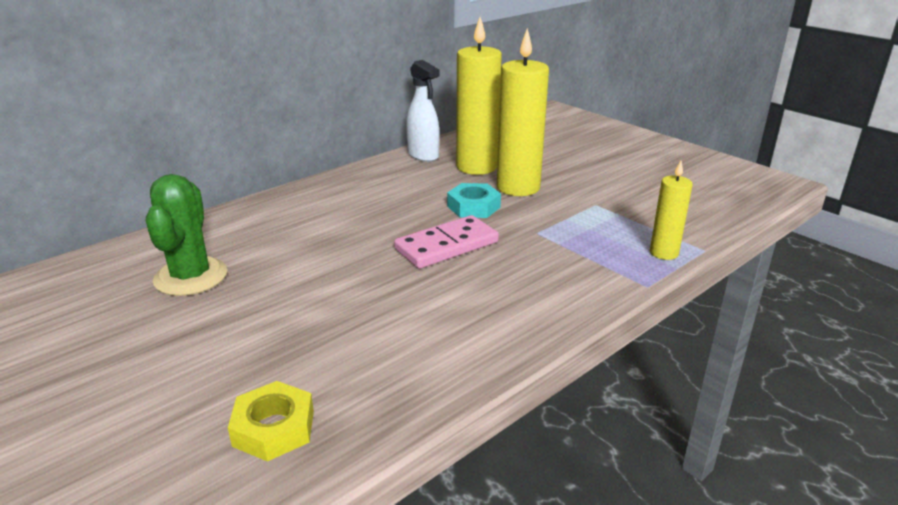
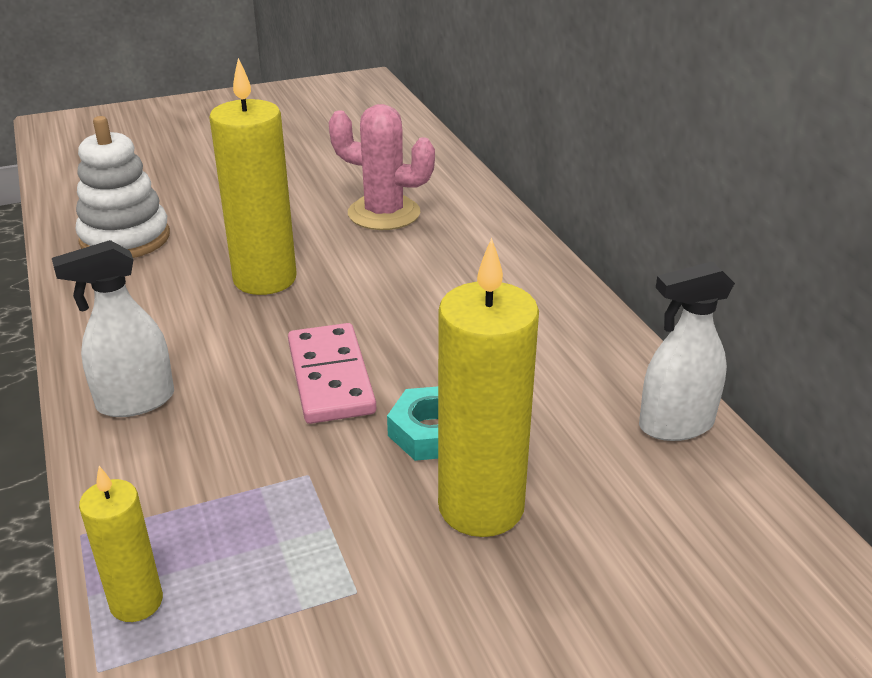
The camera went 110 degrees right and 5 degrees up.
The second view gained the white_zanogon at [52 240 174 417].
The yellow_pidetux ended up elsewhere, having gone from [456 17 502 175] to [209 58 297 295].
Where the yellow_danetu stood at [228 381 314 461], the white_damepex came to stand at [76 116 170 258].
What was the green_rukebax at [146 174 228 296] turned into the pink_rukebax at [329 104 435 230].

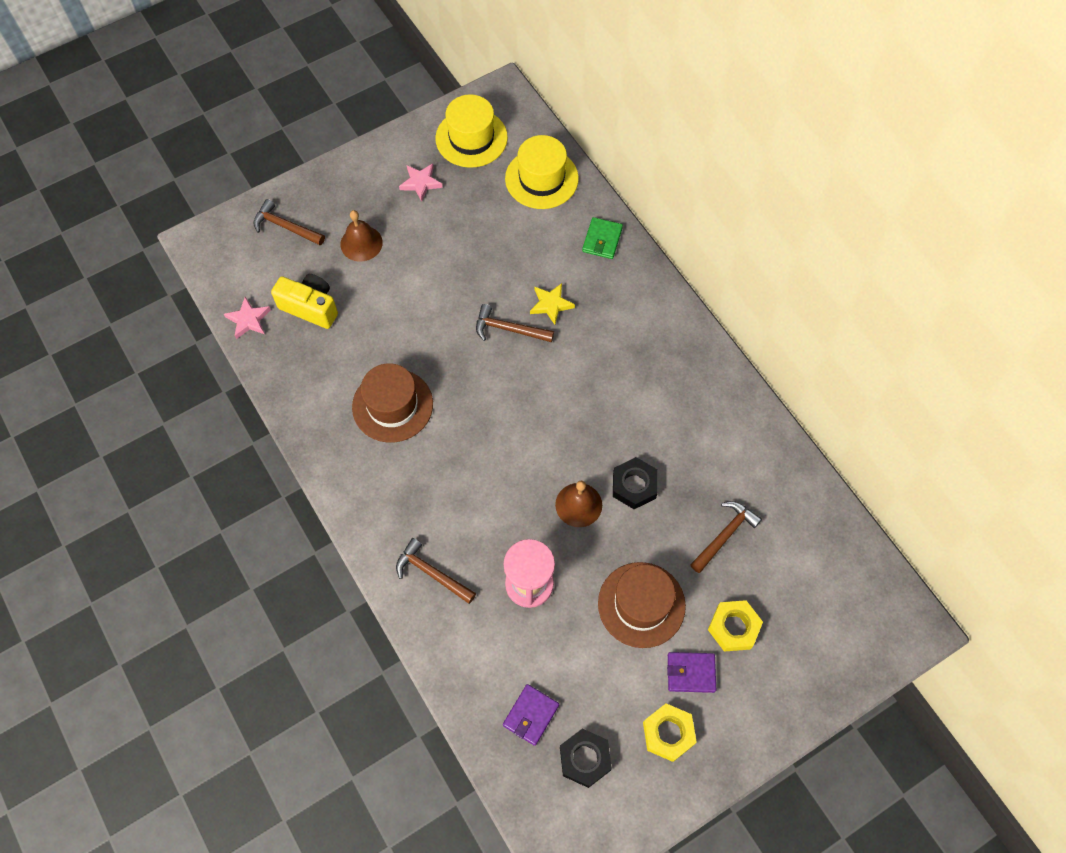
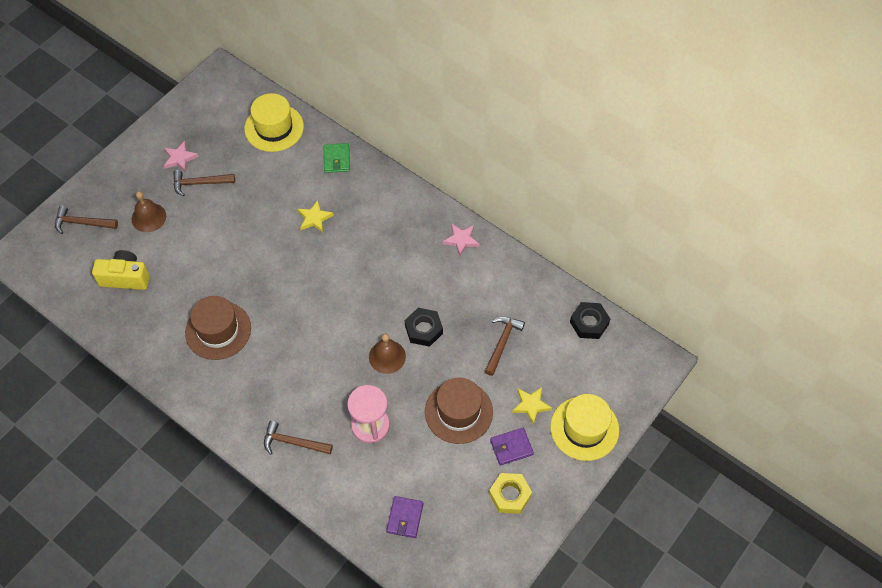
The camera went 20 degrees left and 5 degrees down.
The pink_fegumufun ended up elsewhere, having gone from [224 297 271 339] to [443 224 480 256].
The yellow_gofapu ended up elsewhere, having gone from [435 94 508 168] to [550 394 619 461].
The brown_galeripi ended up elsewhere, having gone from [476 304 554 342] to [173 170 235 196].
The black_danetu ended up elsewhere, having gone from [560 728 612 788] to [570 302 610 339].
Where the yellow_danetu stood at [708 600 763 652], the yellow_fegumufun came to stand at [512 387 552 425].

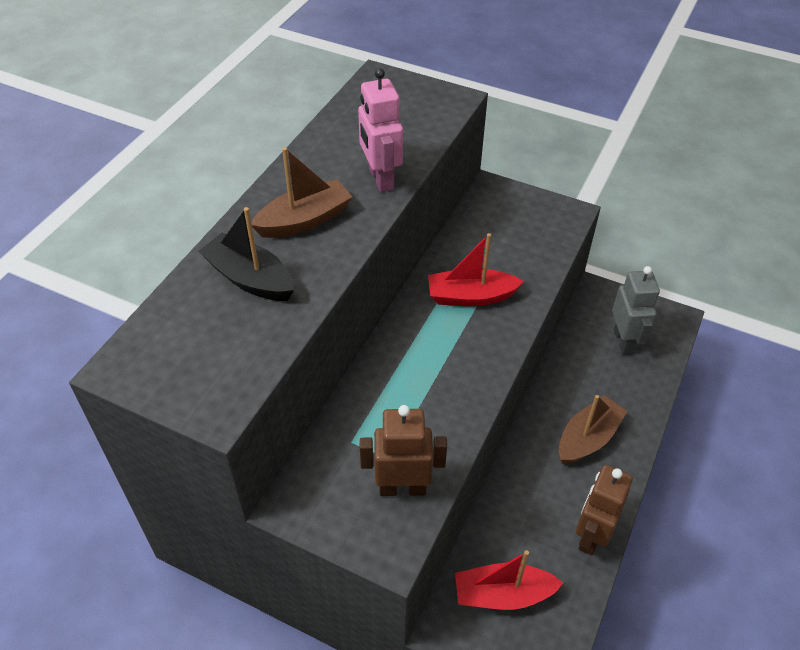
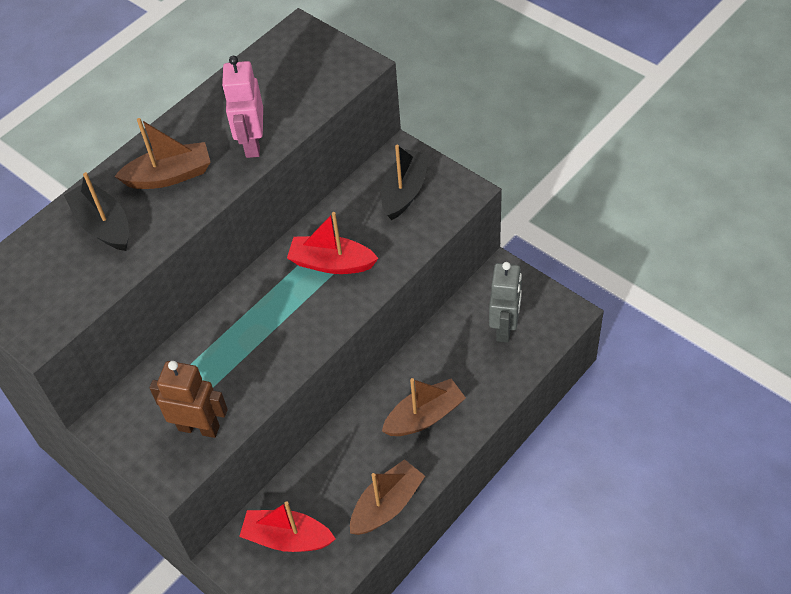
The camera went 20 degrees right and 5 degrees up.
The second view gained the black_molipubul at [381 144 430 220].
Where the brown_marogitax stood at [576 465 633 556], the brown_molipubul came to stand at [350 459 425 535].

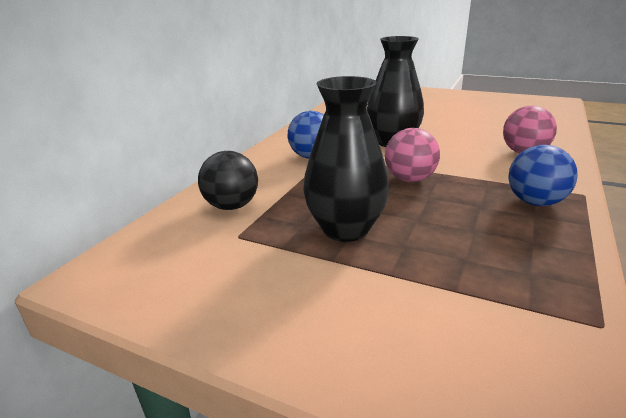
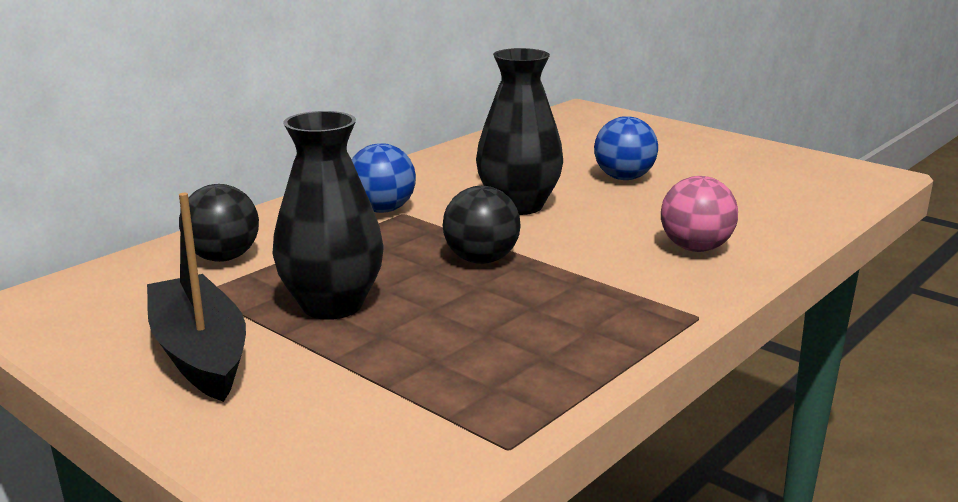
The camera went 15 degrees right and 5 degrees down.
The second view gained the black_molipubul at [147 193 246 402].
The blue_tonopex ended up elsewhere, having gone from [508 145 578 206] to [594 116 658 180].
What was the pink_tonopex at [385 128 440 182] turned into the black_tonopex at [443 186 520 264].

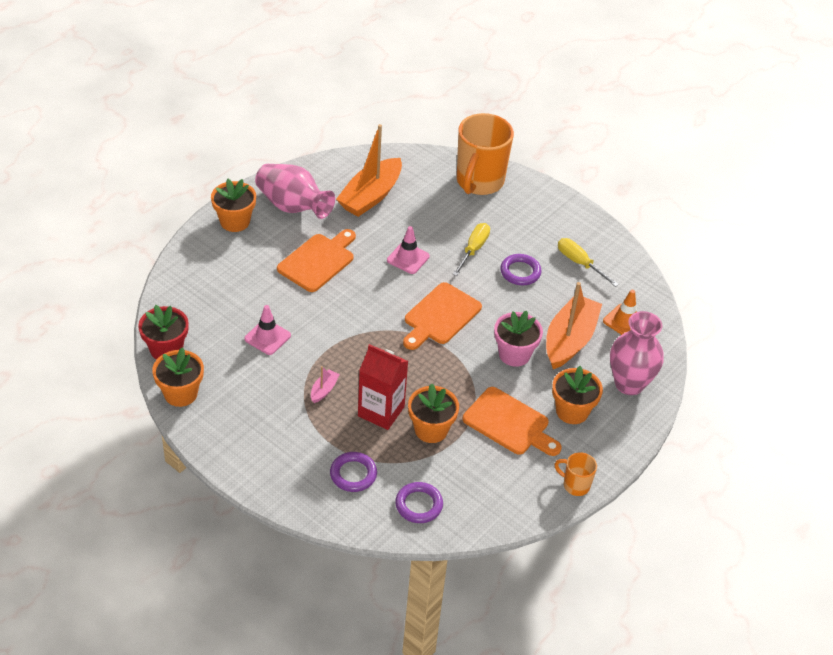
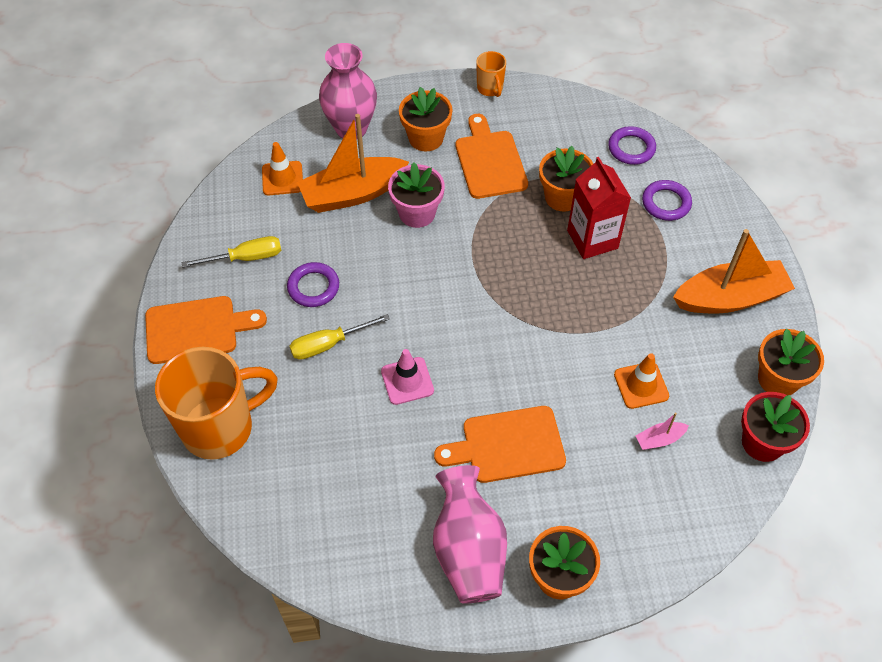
The camera went 135 degrees left and 10 degrees up.
The pink_molipubul ended up elsewhere, having gone from [311 366 340 403] to [636 413 689 450].
The orange_molipubul ended up elsewhere, having gone from [336 124 402 217] to [673 229 795 314].
The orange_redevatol ended up elsewhere, having gone from [403 282 482 350] to [145 296 267 364].
What was the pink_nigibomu at [244 305 291 355] turned into the orange_nigibomu at [614 353 669 409].
The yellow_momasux at [558 238 619 287] ended up facing another way, 105 degrees counterclockwise from before.

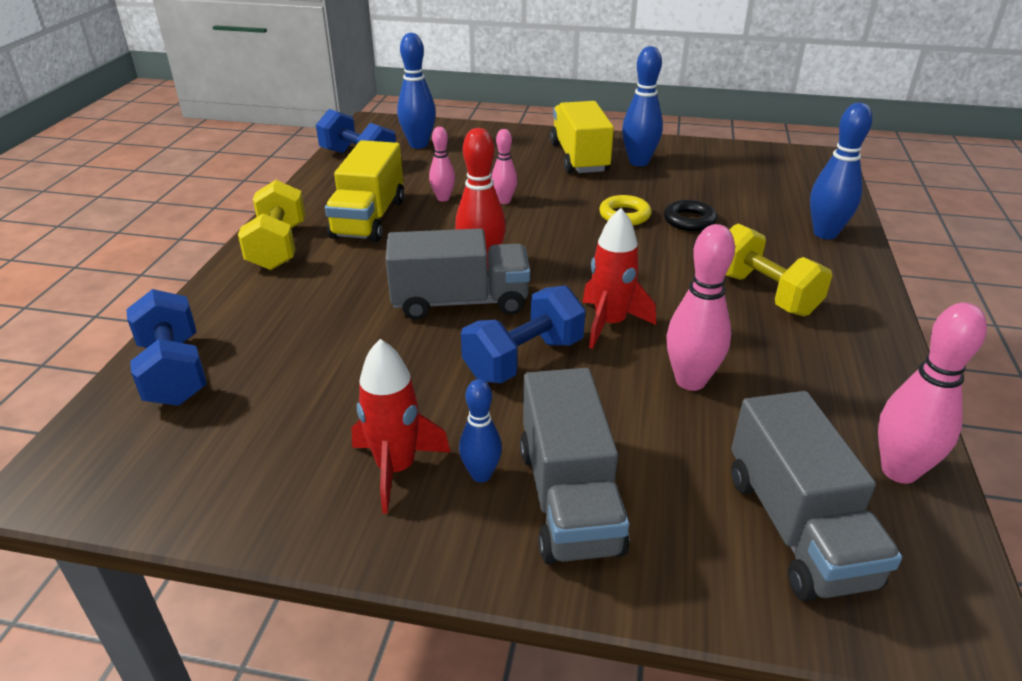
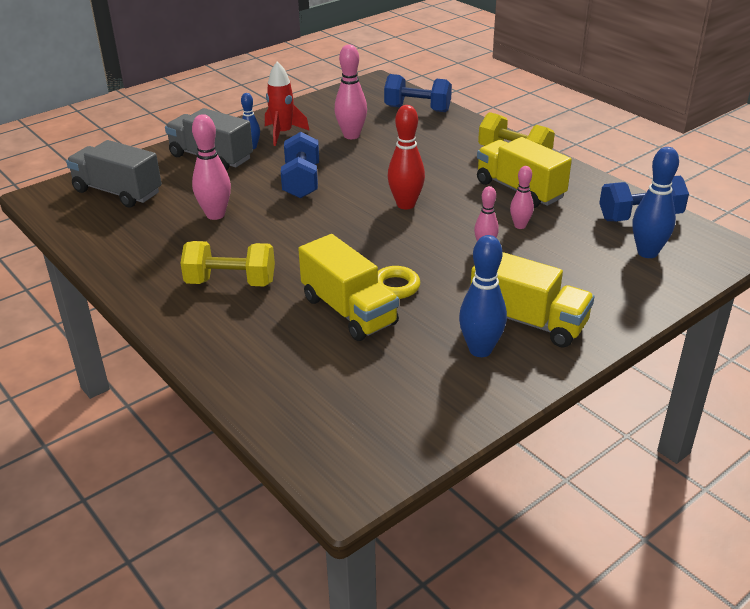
The camera went 130 degrees right and 0 degrees up.
The second view lost the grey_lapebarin at [386 228 530 320].
The second view lost the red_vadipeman at [582 208 656 349].
The second view lost the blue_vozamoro at [810 103 872 239].
The pink_vozamoro ended up elsewhere, having gone from [878 303 987 484] to [335 45 367 139].
Where the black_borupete stood at [664 200 717 231], the yellow_lapebarin came to stand at [298 234 399 341].

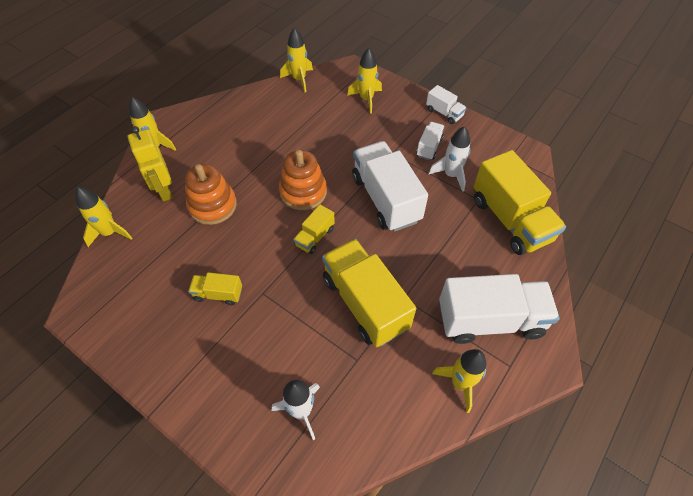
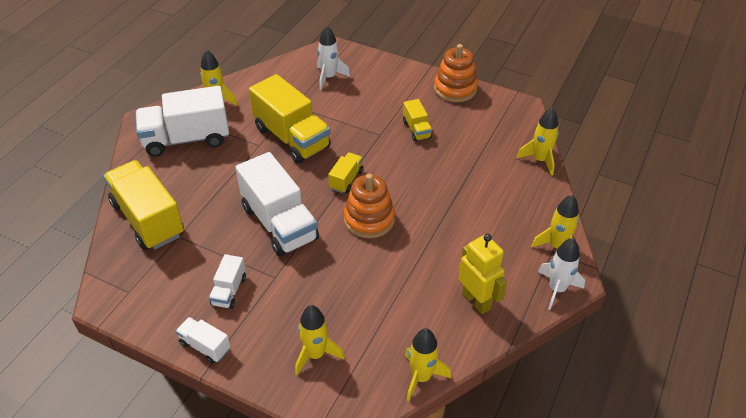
The camera went 170 degrees right and 10 degrees down.
The yellow_marogitax ended up elsewhere, having gone from [128 126 173 202] to [458 234 507 314].
The orange_damepex ended up elsewhere, having gone from [185 164 237 225] to [434 44 478 102].
The white_vadipeman ended up elsewhere, having gone from [429 126 470 192] to [538 238 585 310].
The yellow_lapebarin at [188 272 242 305] ended up facing another way, 75 degrees clockwise from before.

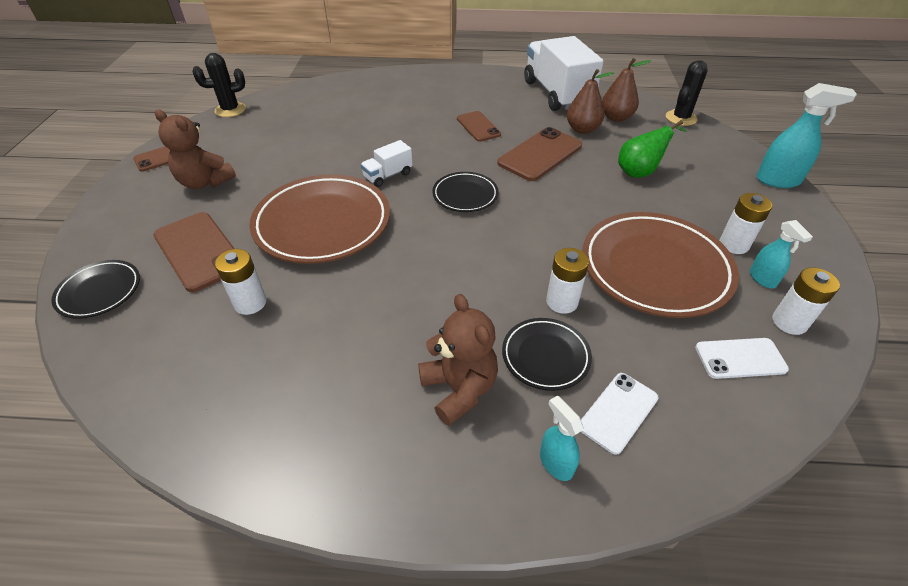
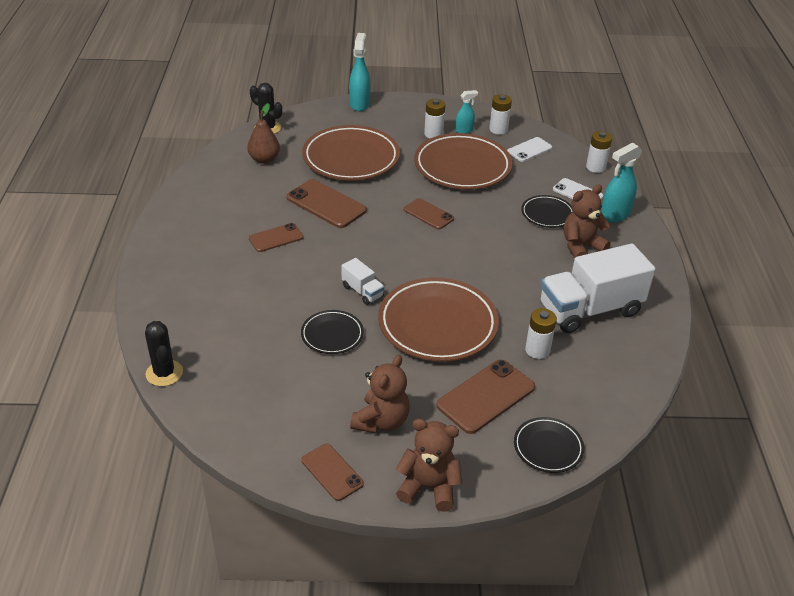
The camera went 95 degrees left and 5 degrees down.
The second view lost the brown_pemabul at [567 69 614 134].
The second view gained the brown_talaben at [396 419 462 511].
The second view gained the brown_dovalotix at [404 198 454 229].
The black_rukebax ended up elsewhere, having gone from [192 53 246 117] to [145 321 183 386].
The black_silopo ended up elsewhere, having gone from [432 172 499 212] to [301 310 364 354].
The white_lapebarin ended up elsewhere, having gone from [524 36 604 111] to [540 243 655 333].
The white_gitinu ended up elsewhere, having gone from [546 248 589 314] to [586 131 612 173].
Where the green_pemabul stood at [618 120 687 178], the brown_silopo came to stand at [302 125 400 180].
The white_dovalotix at [695 338 789 379] ended up facing another way, 60 degrees clockwise from before.
The size of the turquoise_zanogon at [540 395 584 481] changed by a factor of 1.67.

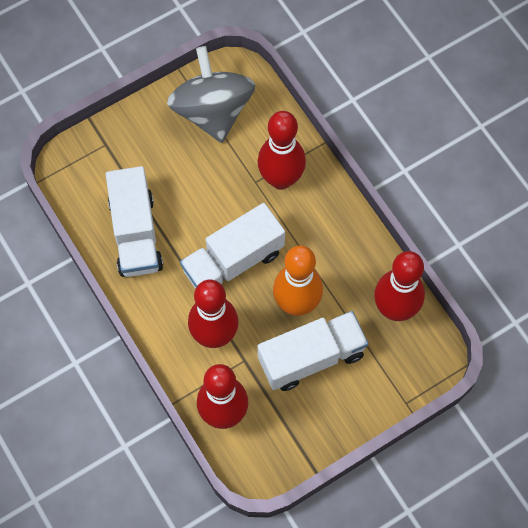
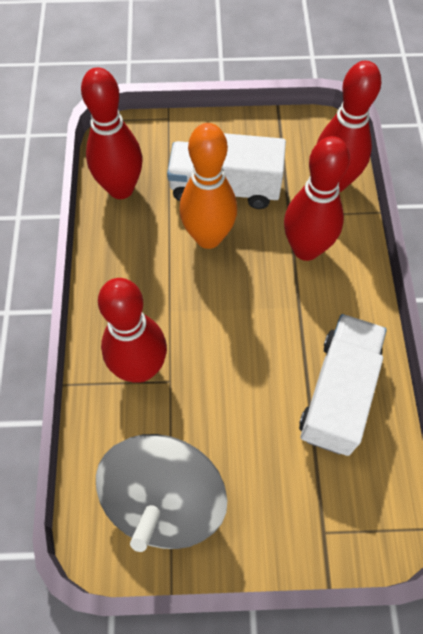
The camera went 150 degrees left and 5 degrees down.
The second view lost the white_lapebarin at [180 203 285 289].

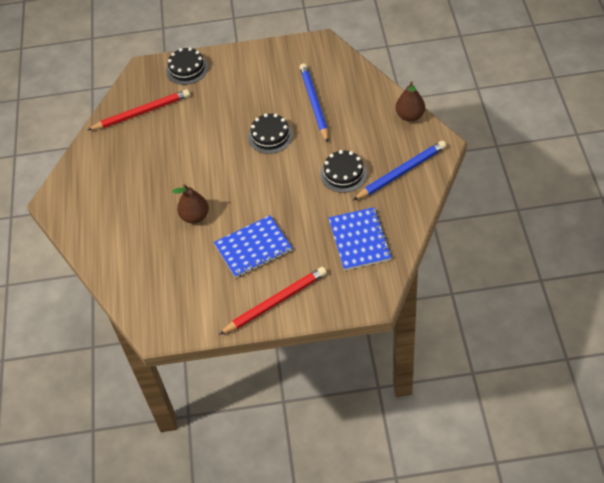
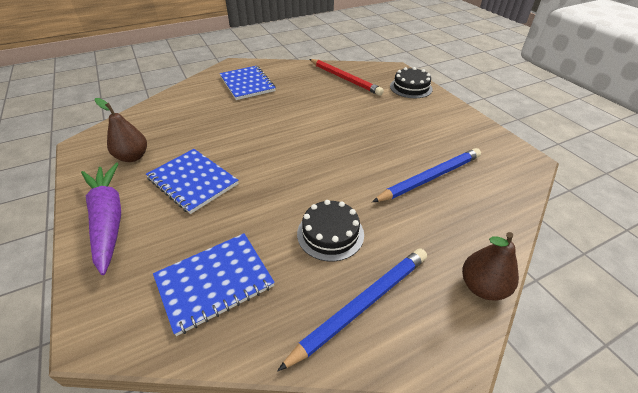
The camera went 65 degrees right and 10 degrees down.
The second view lost the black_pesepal at [248 113 293 154].
The second view gained the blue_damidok at [220 66 276 100].
The brown_pemabul ended up elsewhere, having gone from [172 184 209 223] to [94 98 147 162].
Where the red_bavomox stood at [219 267 327 335], the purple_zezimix came to stand at [81 163 121 275].
The blue_bavomox at [353 141 446 200] ended up facing another way, 75 degrees counterclockwise from before.

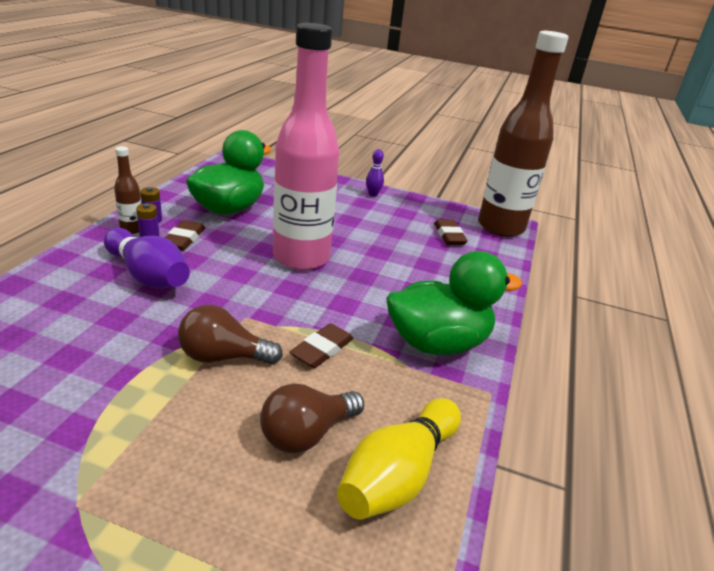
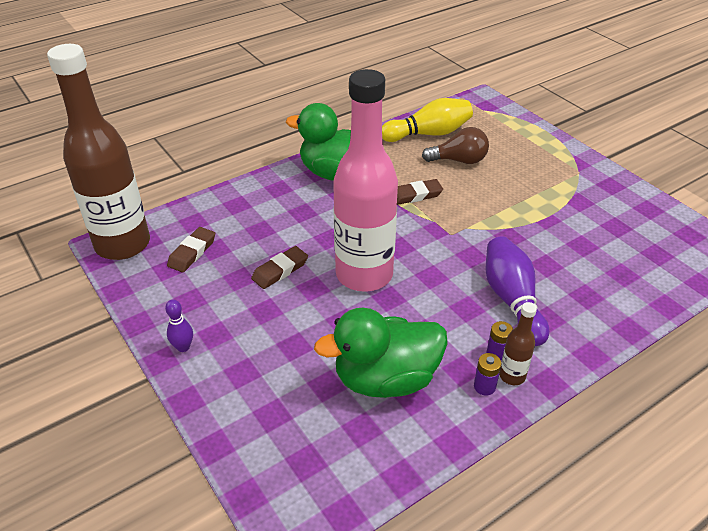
The camera went 140 degrees left and 10 degrees up.
The second view lost the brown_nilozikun at [178 305 283 365].
The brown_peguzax ended up elsewhere, having gone from [165 220 205 251] to [251 246 308 289].

